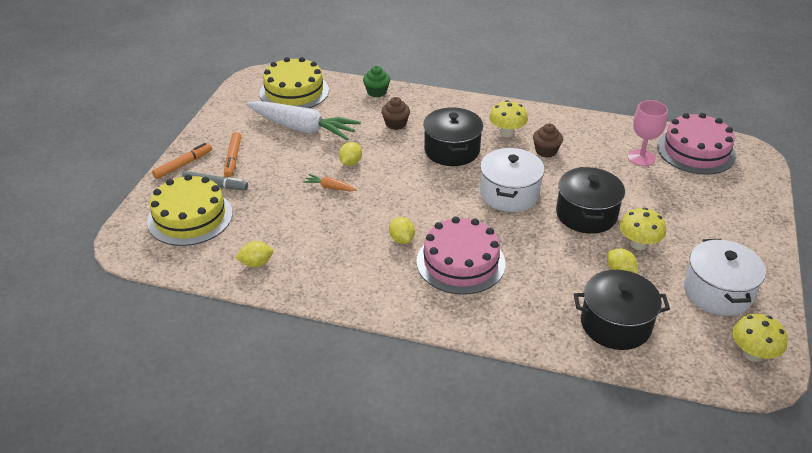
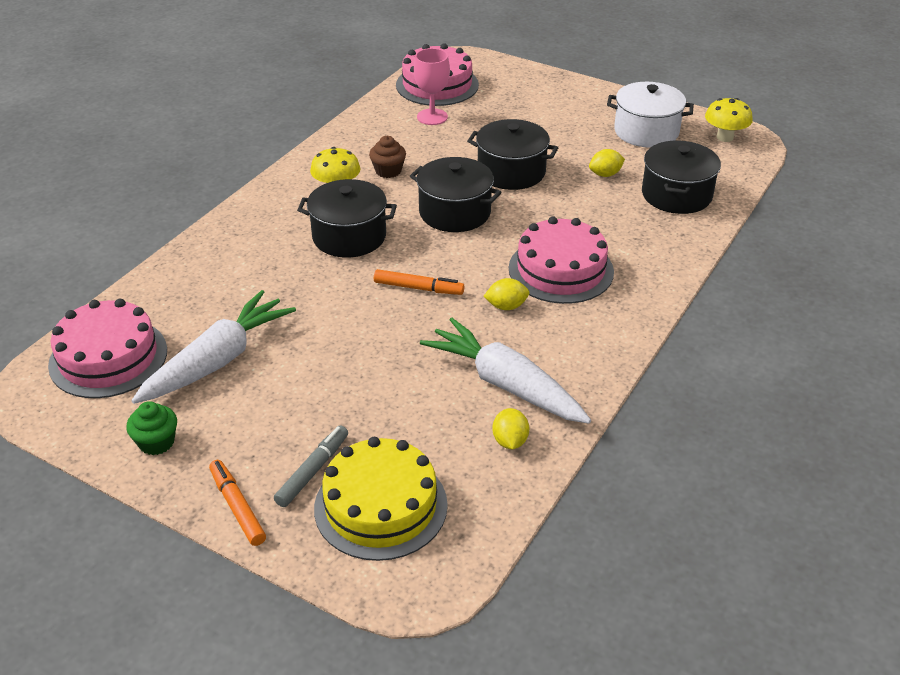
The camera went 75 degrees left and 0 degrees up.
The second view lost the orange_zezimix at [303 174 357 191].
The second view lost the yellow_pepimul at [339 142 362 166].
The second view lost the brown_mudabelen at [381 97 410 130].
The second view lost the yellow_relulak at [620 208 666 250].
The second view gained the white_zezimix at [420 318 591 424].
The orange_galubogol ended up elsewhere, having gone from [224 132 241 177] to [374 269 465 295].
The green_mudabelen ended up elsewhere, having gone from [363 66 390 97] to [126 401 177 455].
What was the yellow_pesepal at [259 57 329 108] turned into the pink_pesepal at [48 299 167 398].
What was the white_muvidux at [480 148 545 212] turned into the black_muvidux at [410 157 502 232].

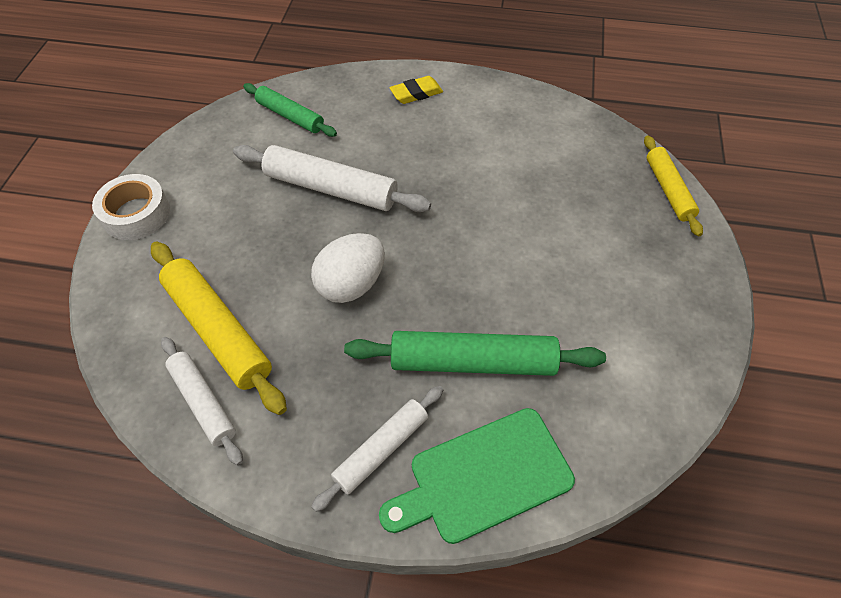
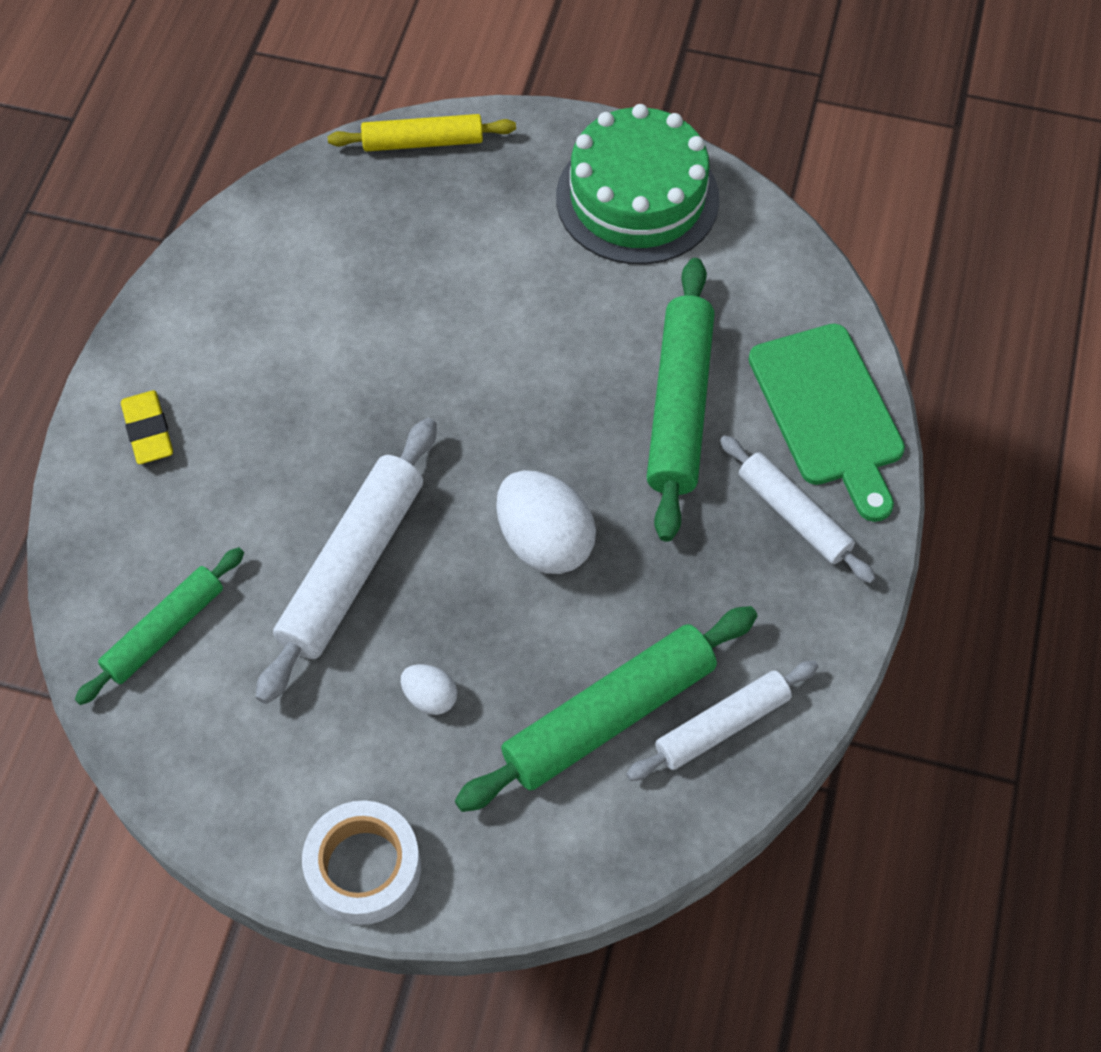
The camera went 85 degrees left and 5 degrees up.
The second view gained the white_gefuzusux at [401 664 457 715].
The second view gained the green_pesepal at [556 104 719 264].
What was the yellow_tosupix at [151 242 287 415] turned into the green_tosupix at [455 606 758 812].

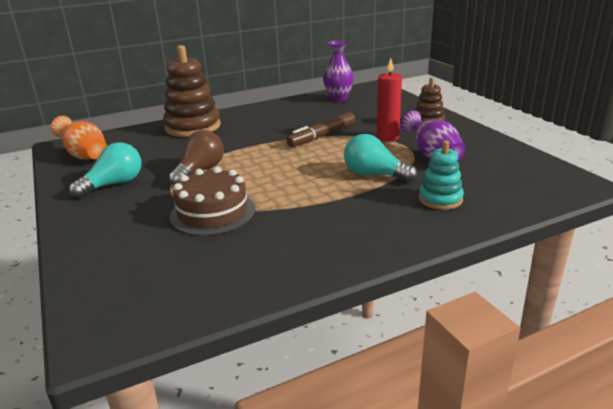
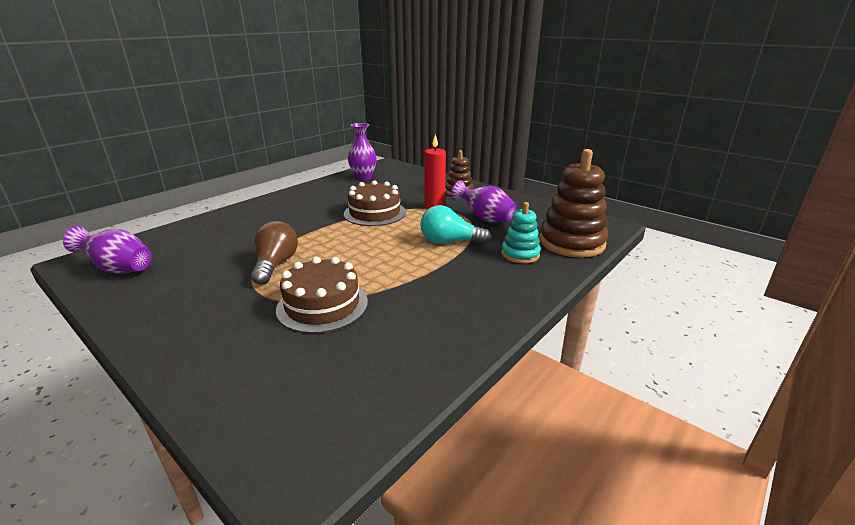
The camera went 25 degrees left and 0 degrees up.
The second view lost the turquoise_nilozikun at [69 142 141 198].
The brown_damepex ended up elsewhere, having gone from [163 45 221 137] to [539 149 608 258].
Where the brown_galubogol stood at [286 112 355 147], the brown_pesepal came to stand at [344 180 406 226].
What was the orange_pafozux at [51 116 107 160] turned into the purple_pafozux at [63 226 152 274].

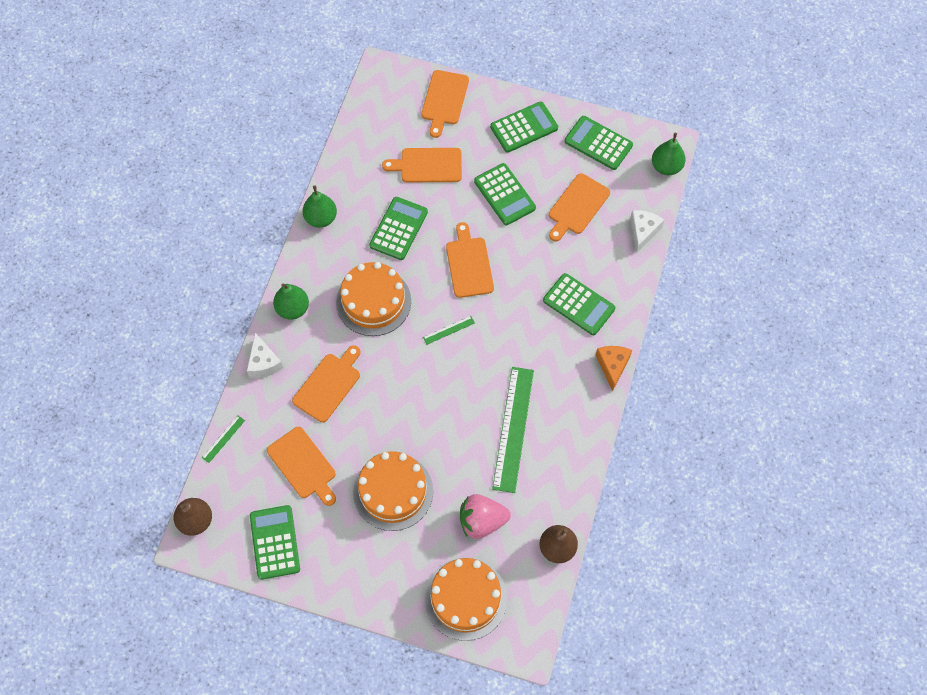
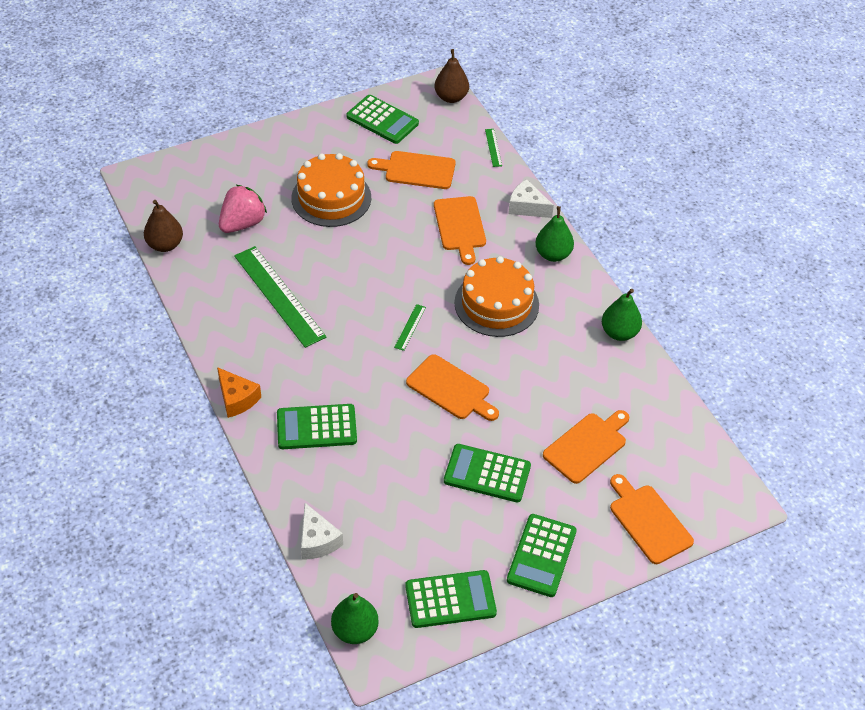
The camera went 135 degrees right and 15 degrees down.
The second view lost the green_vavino at [369 197 428 260].
The second view lost the orange_pesepal at [424 558 507 641].
The second view lost the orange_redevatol at [549 173 610 241].

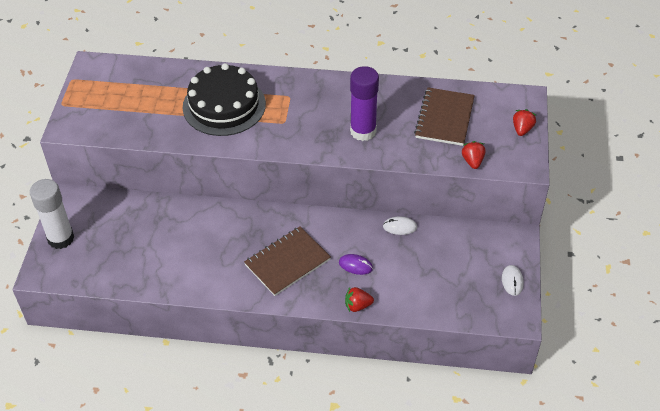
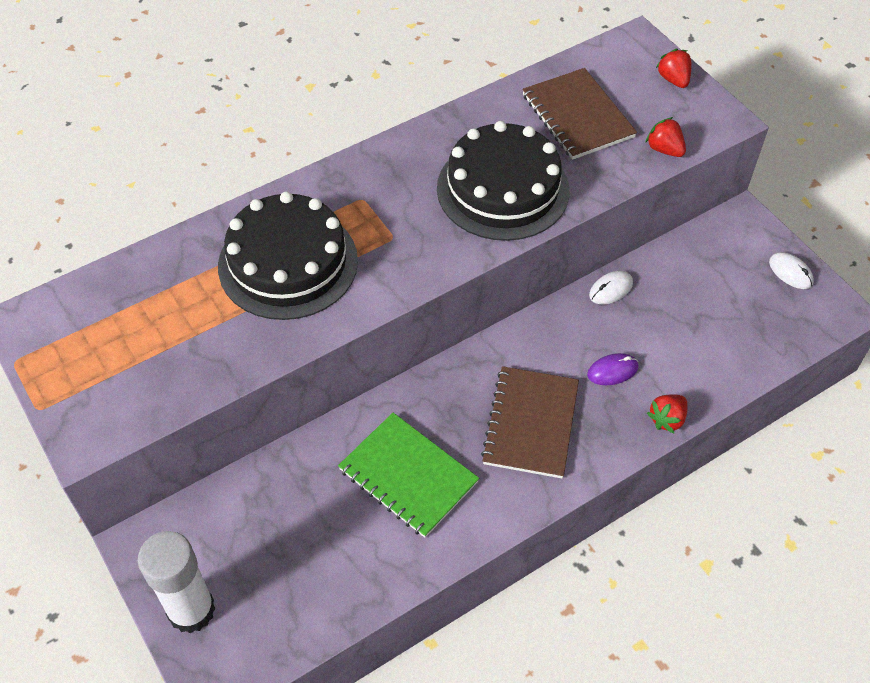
The camera went 40 degrees left and 5 degrees up.
The second view gained the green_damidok at [338 413 479 538].
Where the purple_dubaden stood at [350 66 379 141], the black_pesepal came to stand at [437 121 569 241].

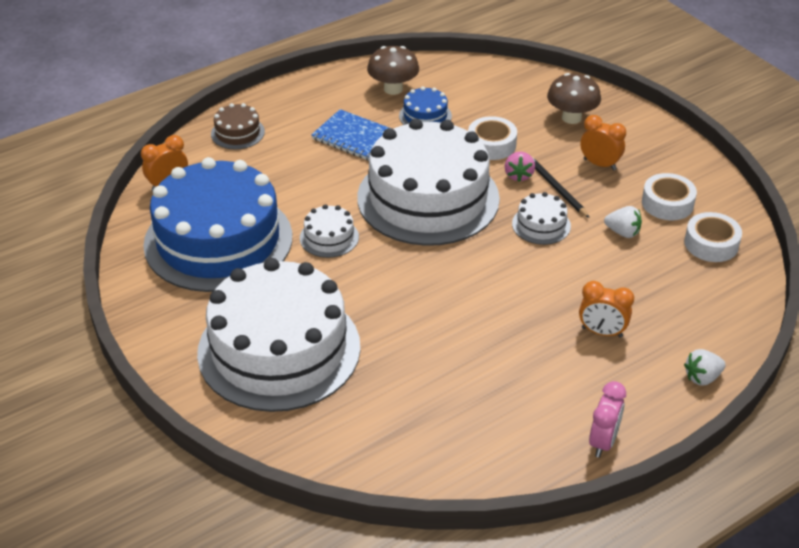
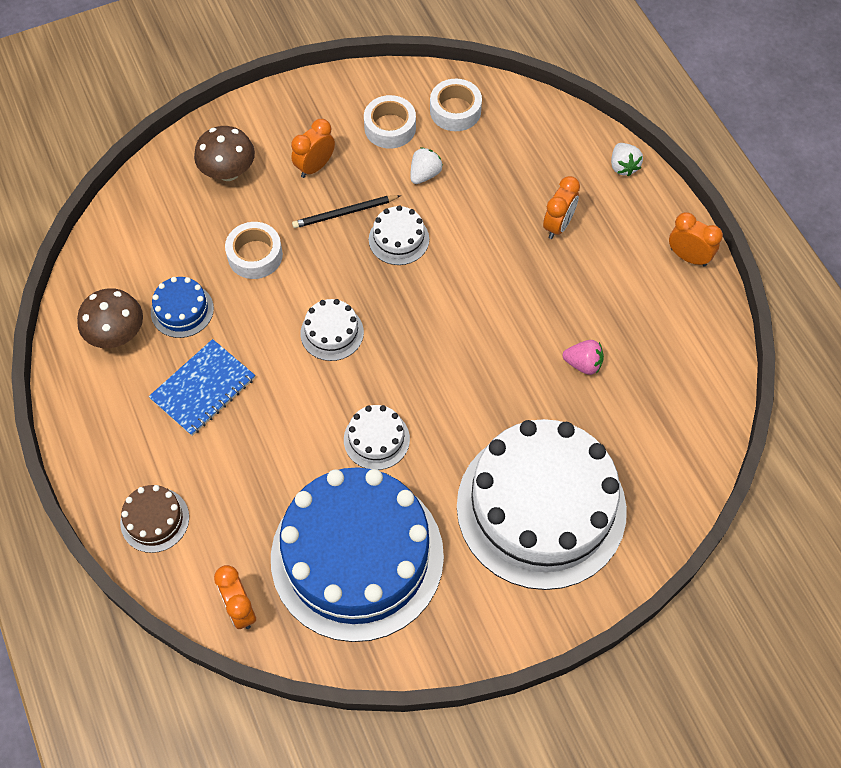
The camera went 80 degrees left and 20 degrees up.
The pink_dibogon ended up elsewhere, having gone from [505 152 535 182] to [563 340 604 375].
What was the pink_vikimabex at [589 381 626 457] turned into the orange_vikimabex at [669 212 723 267].
The size of the white_pesepal at [357 118 500 246] changed by a factor of 0.40.

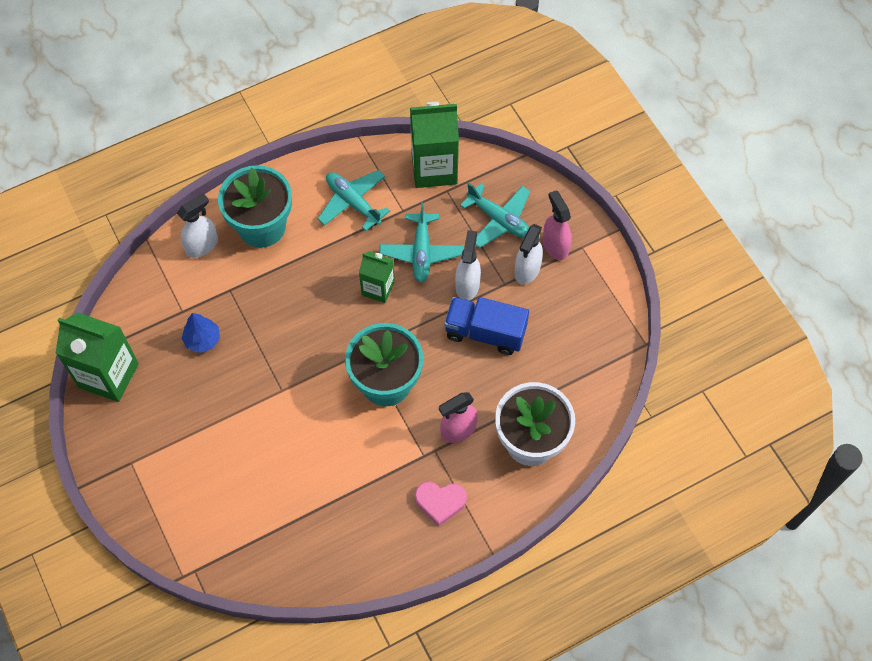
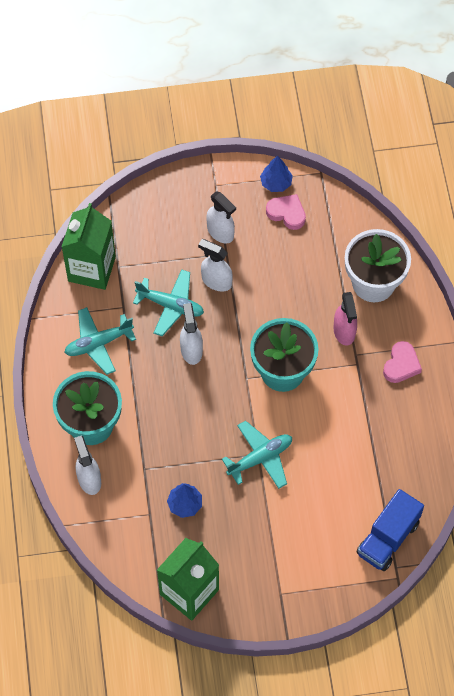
The camera went 70 degrees left and 0 degrees up.
The second view lost the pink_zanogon at [543 190 572 260].
The second view gained the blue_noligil at [260 156 293 192].
The second view gained the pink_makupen at [266 194 306 230].
The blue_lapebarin ended up elsewhere, having gone from [444 297 529 355] to [357 489 424 571].
The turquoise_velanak ended up elsewhere, having gone from [460 183 530 248] to [222 421 292 489].
Where the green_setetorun stood at [359 251 395 303], the white_zanogon came to stand at [180 303 203 365].

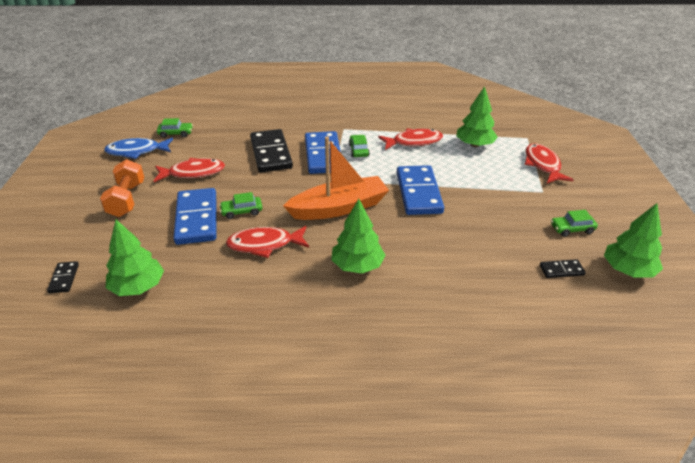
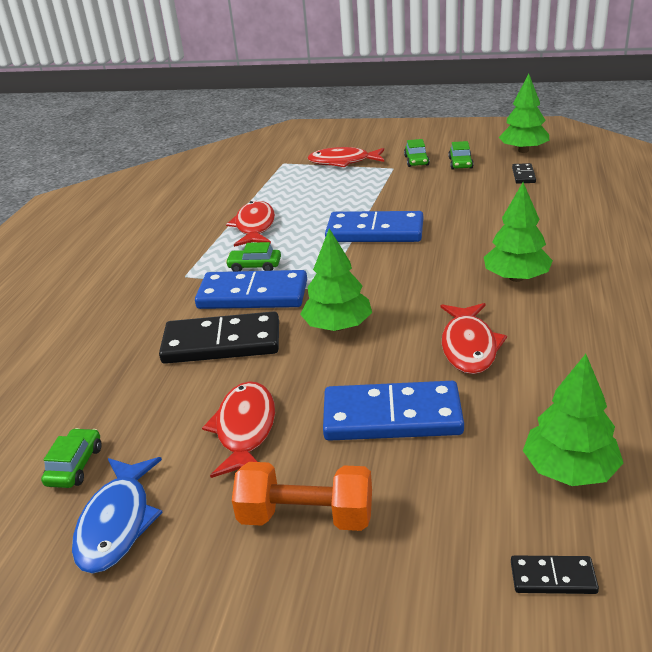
The camera went 75 degrees left and 5 degrees down.
The second view lost the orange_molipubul at [283 136 389 220].
The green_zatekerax ended up elsewhere, having gone from [219 192 262 219] to [404 139 430 167].
The green_noligil ended up elsewhere, having gone from [456 86 498 147] to [300 228 372 331].

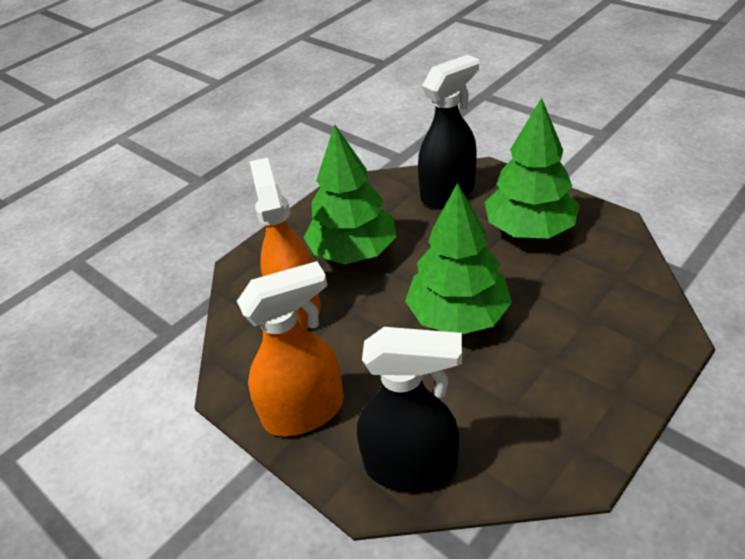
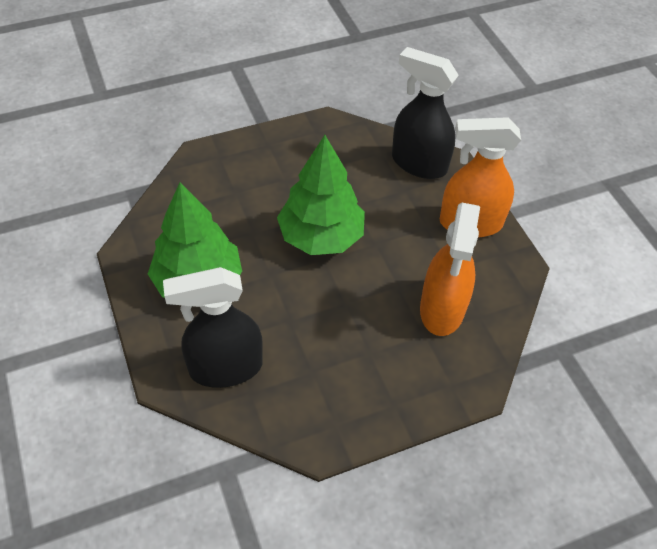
The camera went 160 degrees left and 10 degrees up.
The second view lost the green_noligil at [303 124 397 264].

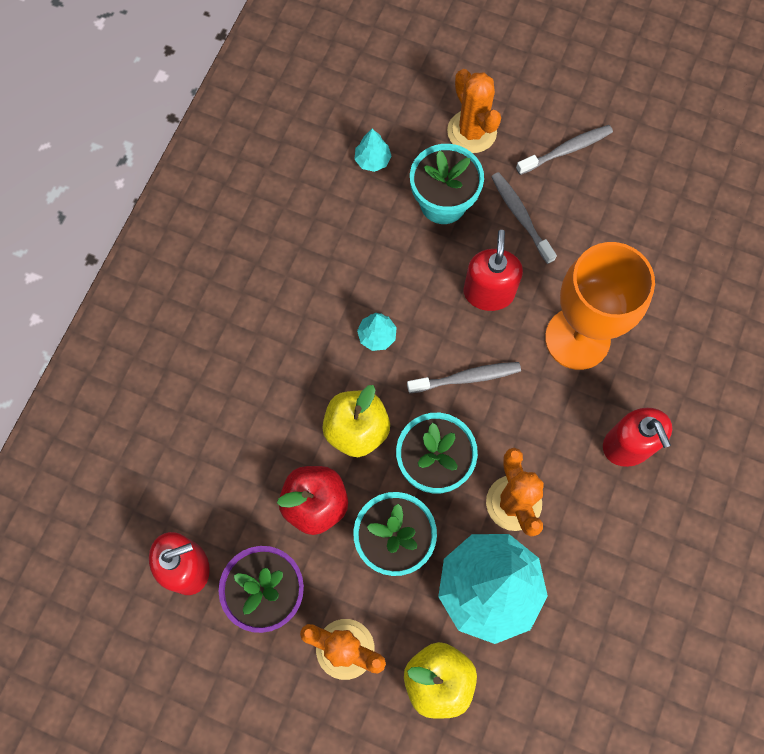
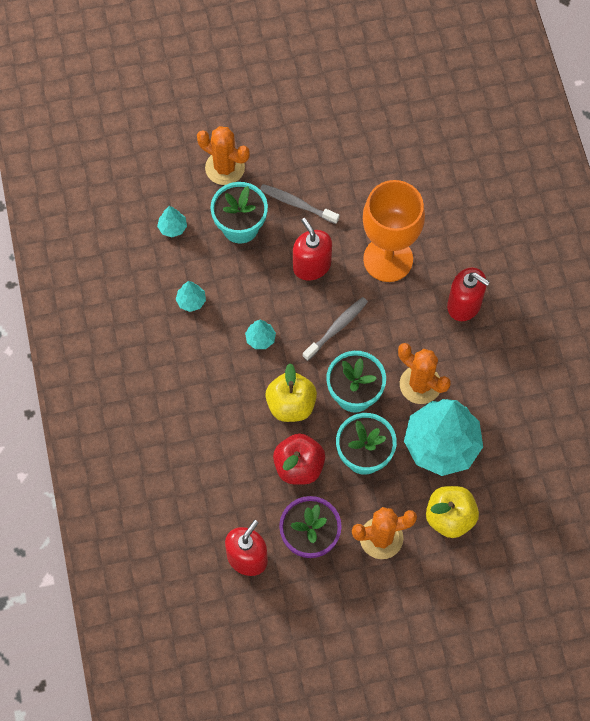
The camera went 35 degrees left and 5 degrees down.
The second view lost the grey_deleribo at [516 125 613 175].
The second view gained the turquoise_noligil at [176 281 206 312].

